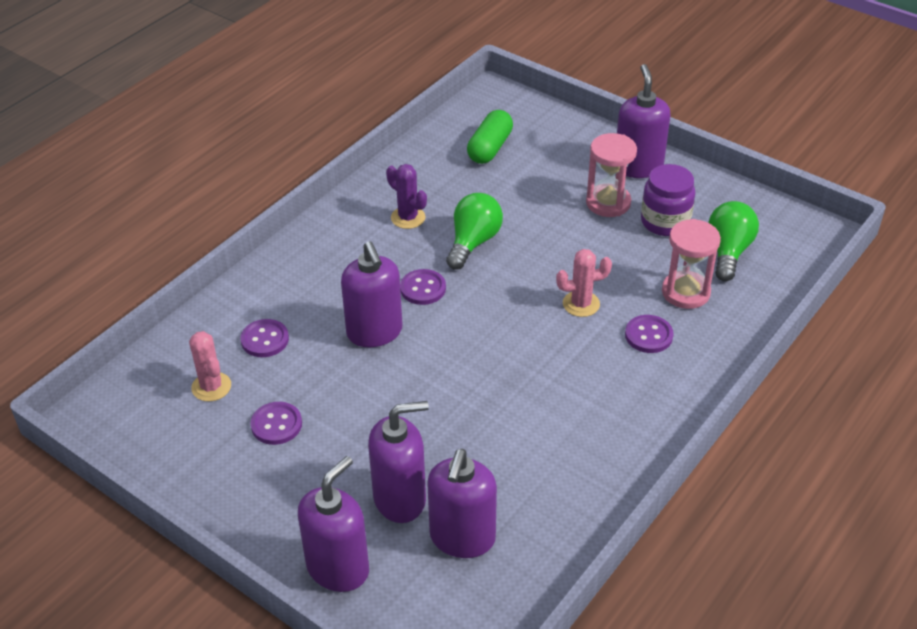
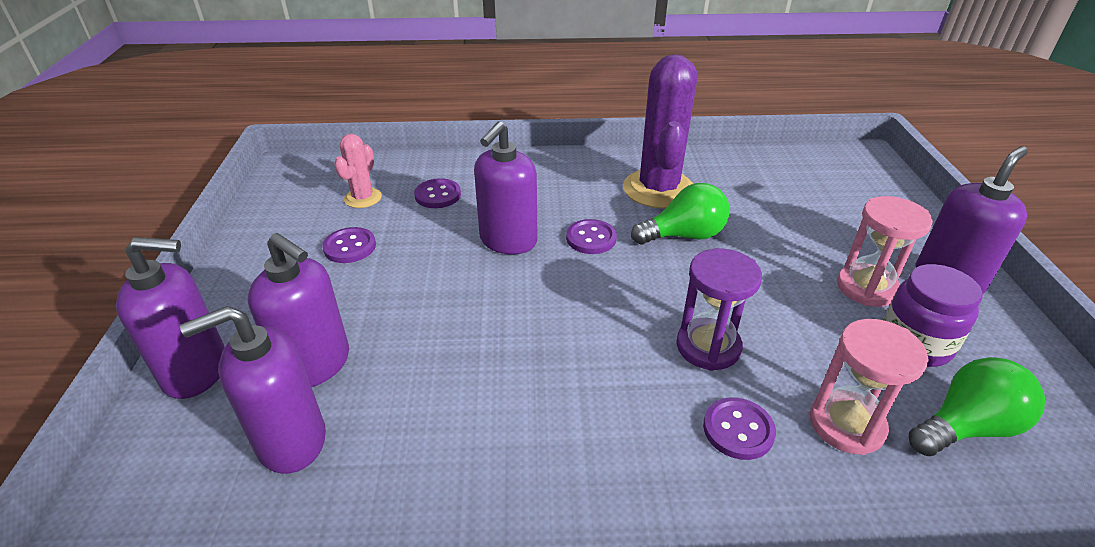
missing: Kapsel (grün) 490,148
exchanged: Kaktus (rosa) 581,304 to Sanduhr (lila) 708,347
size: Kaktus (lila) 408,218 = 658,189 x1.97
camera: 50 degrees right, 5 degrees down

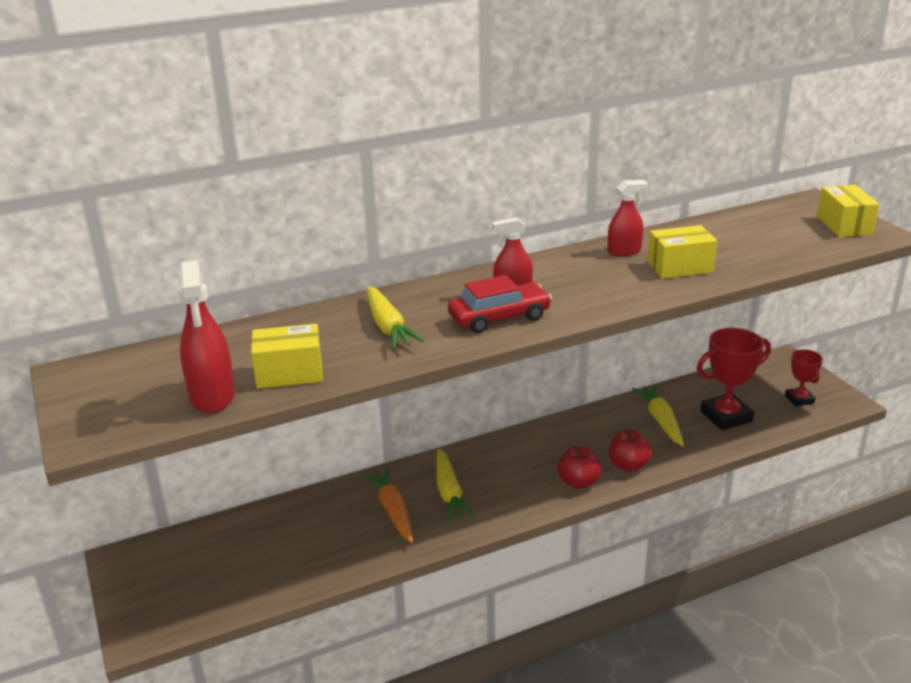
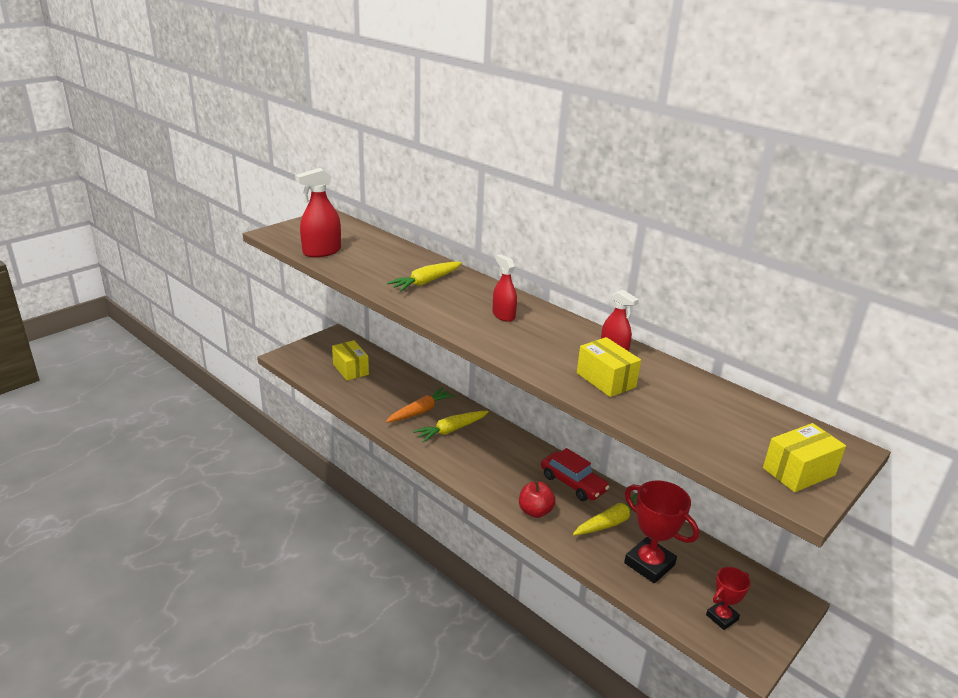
missing: Apfel (rot) 578,482
relocated: Schachtel (gelb) 289,373 to 350,369; Auto (rot) 499,318 to 573,483
camera: 65 degrees right, 0 degrees up

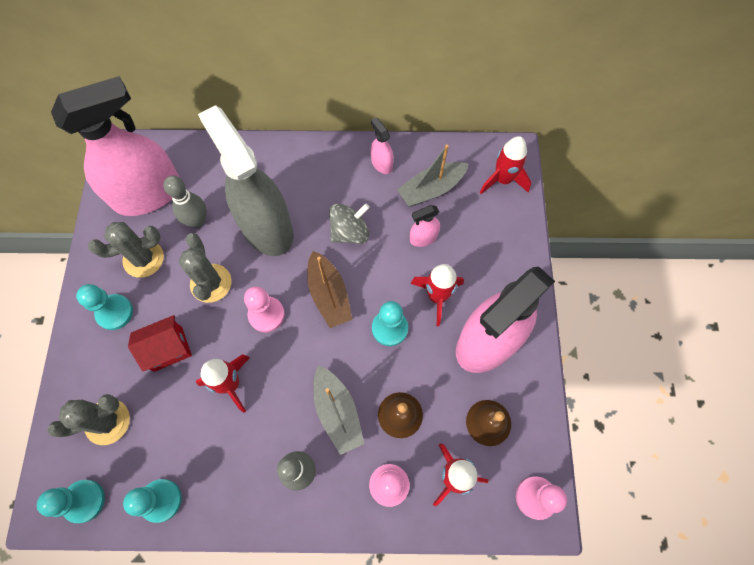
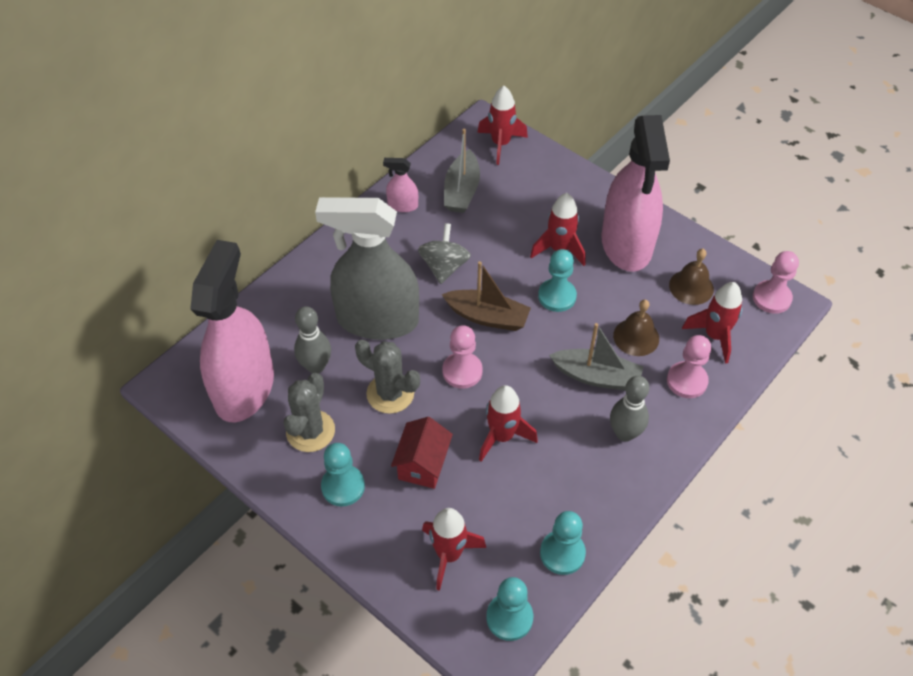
missing: Sprühflasche (rosa) 423,237
exchanged: Kaktus (grau) 107,422 to Rakete (rot) 449,555
camera: 50 degrees left, 15 degrees down

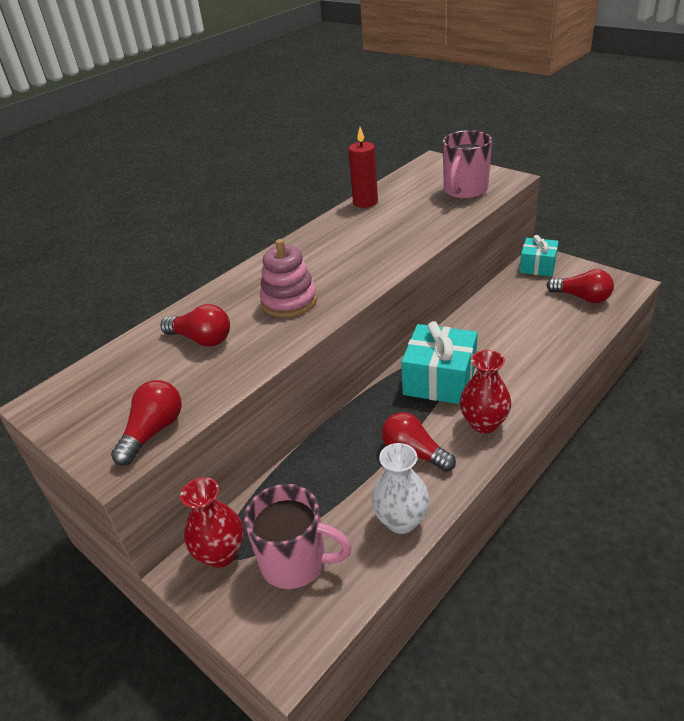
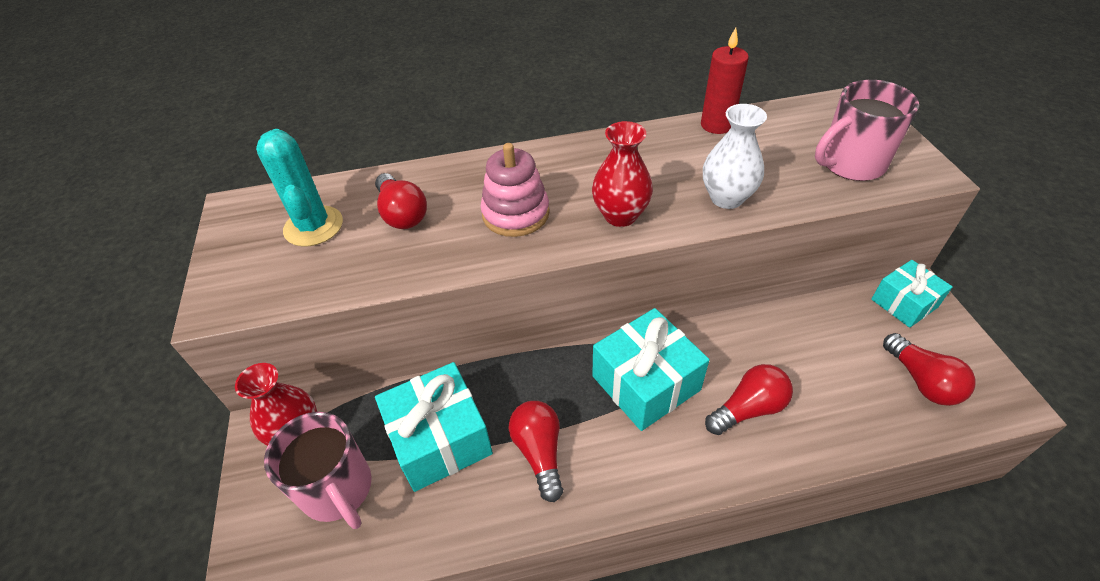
appeared: Kaktus (türkis) 313,226; Geschenk (türkis) 440,439
relocated: Glühbirne (rot) 153,431 to 748,408; Vase (weiß) 401,520 to 726,198; Vase (rot) 483,423 to 620,215
camera: 35 degrees right, 10 degrees up

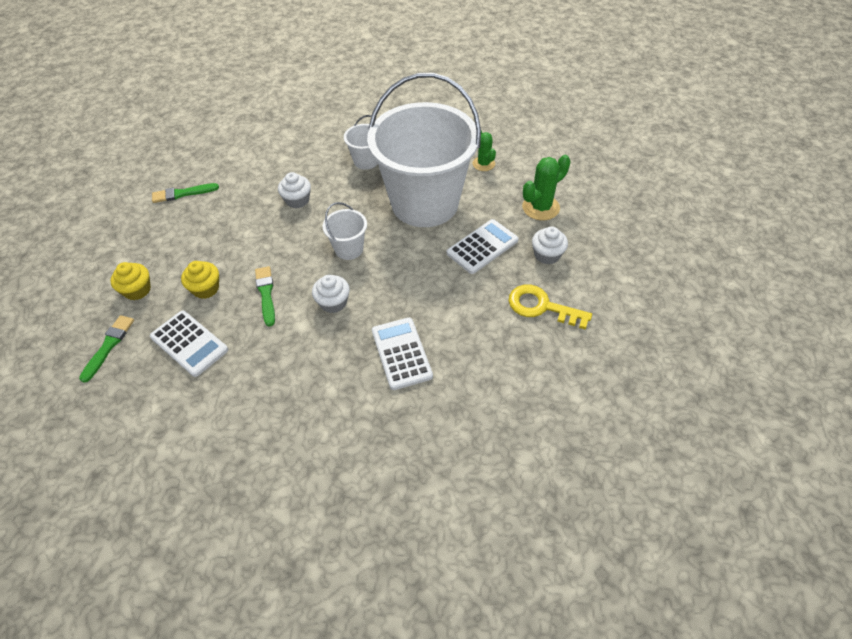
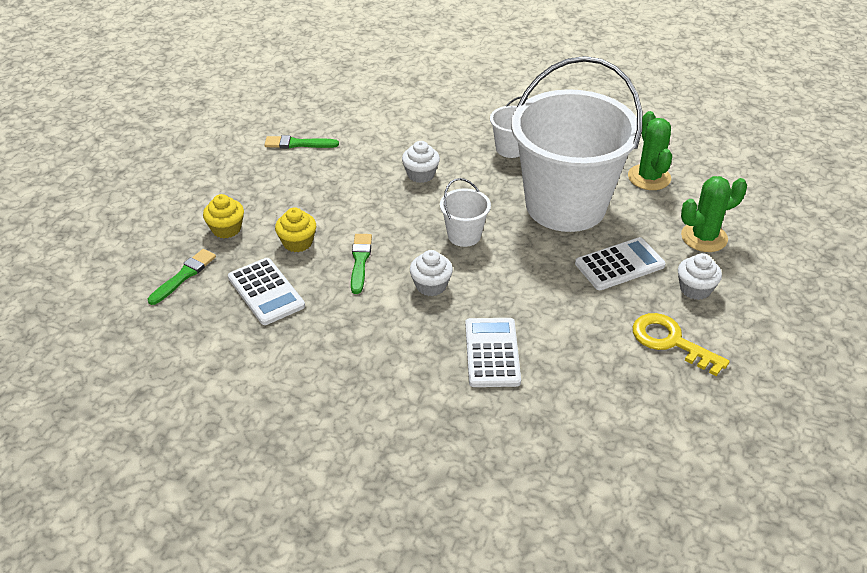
size: Kaktus (grün) 483,164 = 649,177 x1.54
camera: 15 degrees right, 10 degrees down

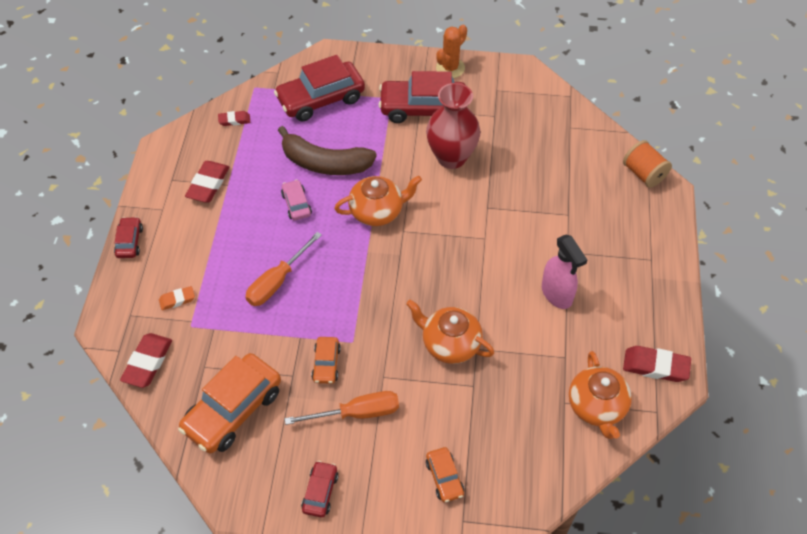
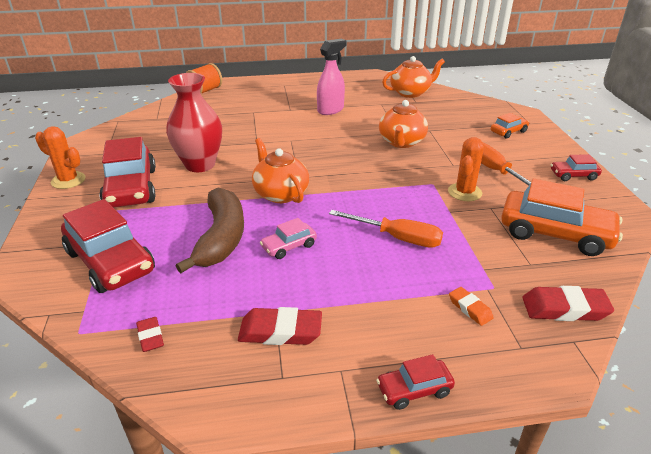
missing: Radiergummi (rot) 655,366
exchanged: Auto (orange) 326,364 to Kaktus (orange) 464,192
camera: 105 degrees left, 20 degrees down

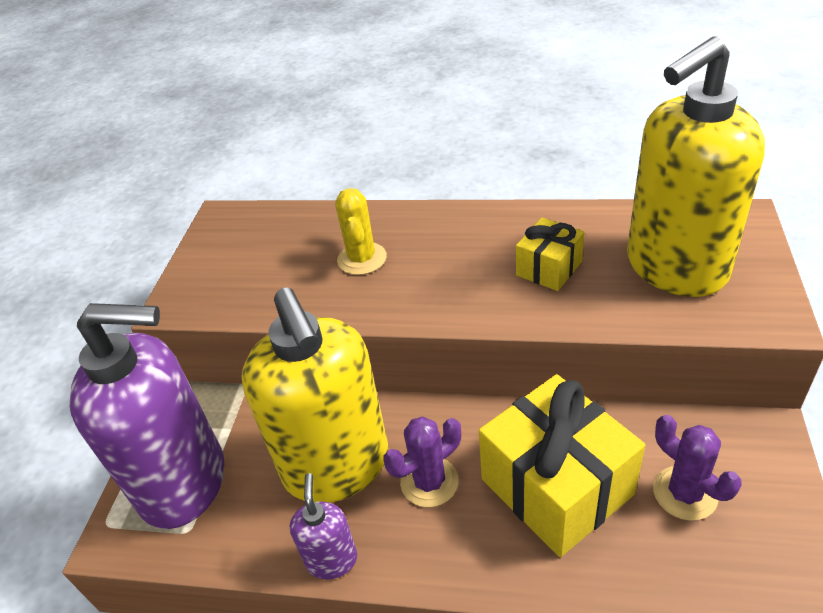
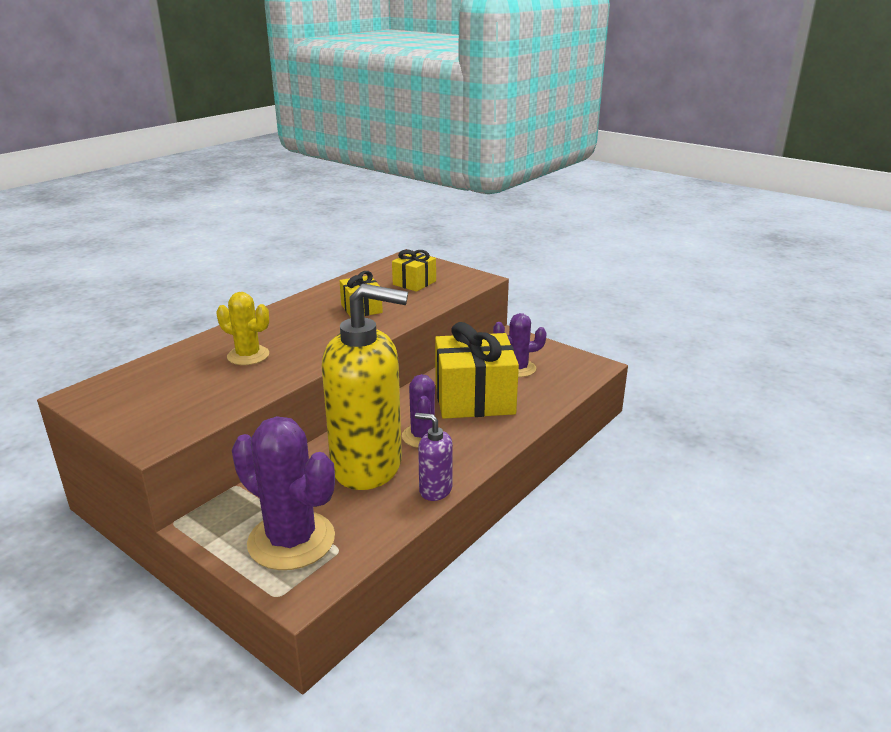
exchanged: Seifenspender (lila) 184,482 to Kaktus (lila) 291,540; Seifenspender (gelb) 675,267 to Geschenk (gelb) 414,283
camera: 65 degrees left, 15 degrees down

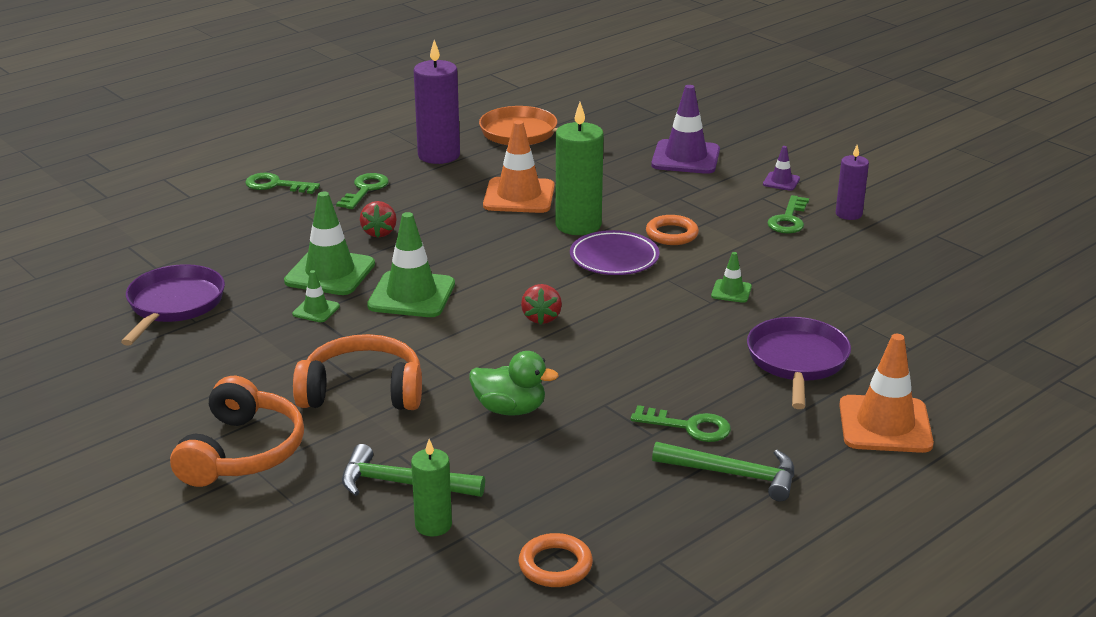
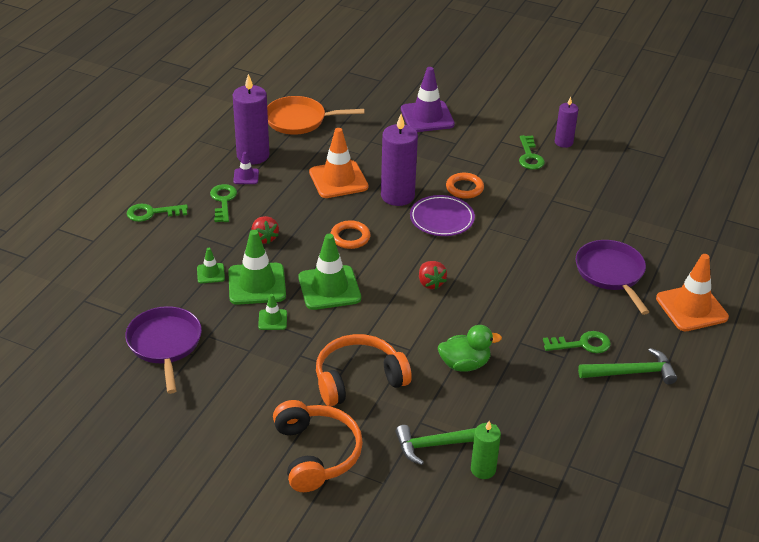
relocated: Ring (orange) 555,565 to 350,237; Leitkegel (grün) 731,291 to 210,273; Leitkegel (lila) 781,181 to 246,176
colour: Kerze (grün) 578,225 to Kerze (lila) 397,196
camera: 25 degrees left, 10 degrees up

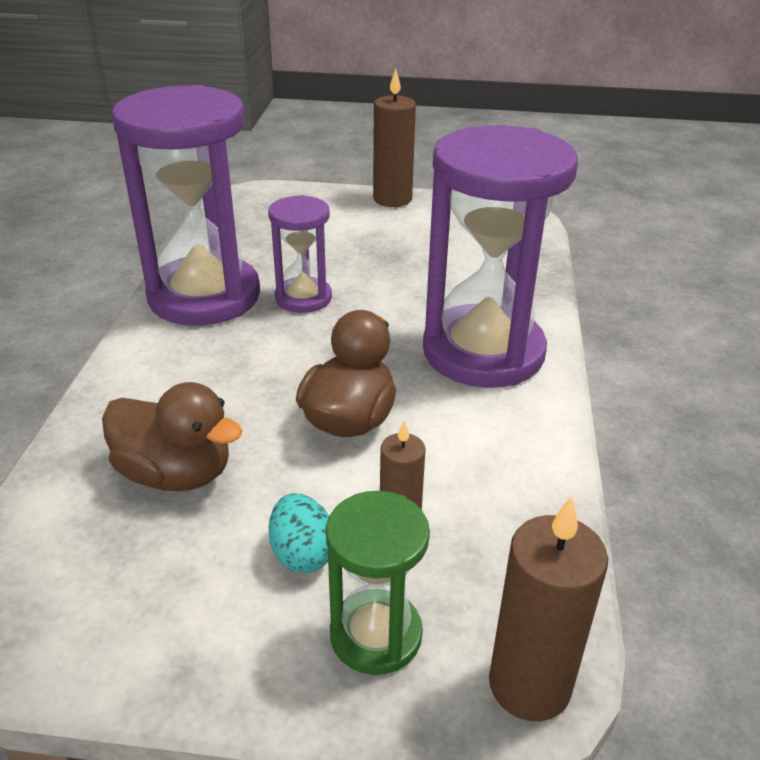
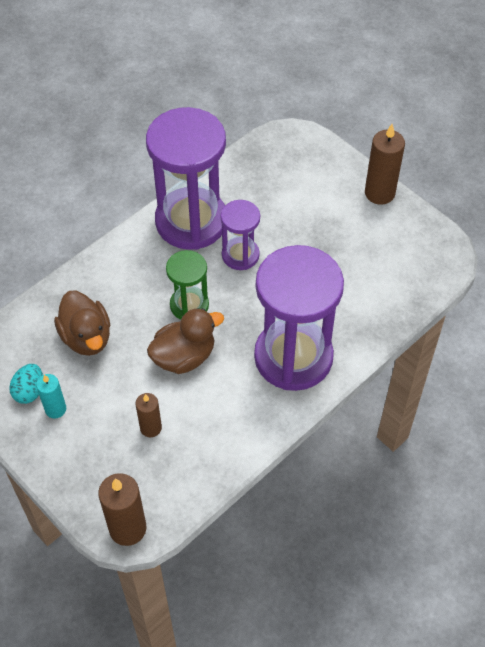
appeared: Kerze (türkis) 55,409
relocated: Ei (türkis) 302,553 to 29,391; Sanduhr (grün) 376,635 to 189,305
camera: 40 degrees right, 20 degrees up

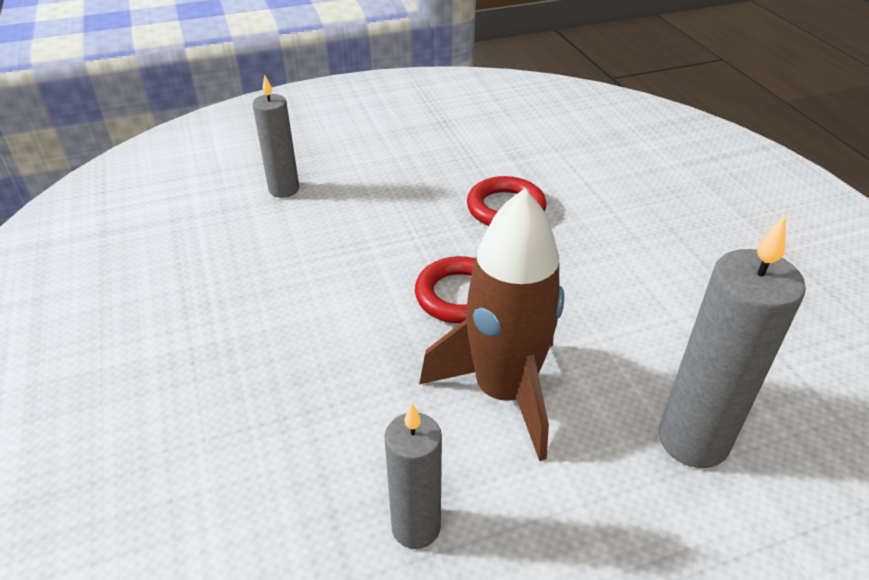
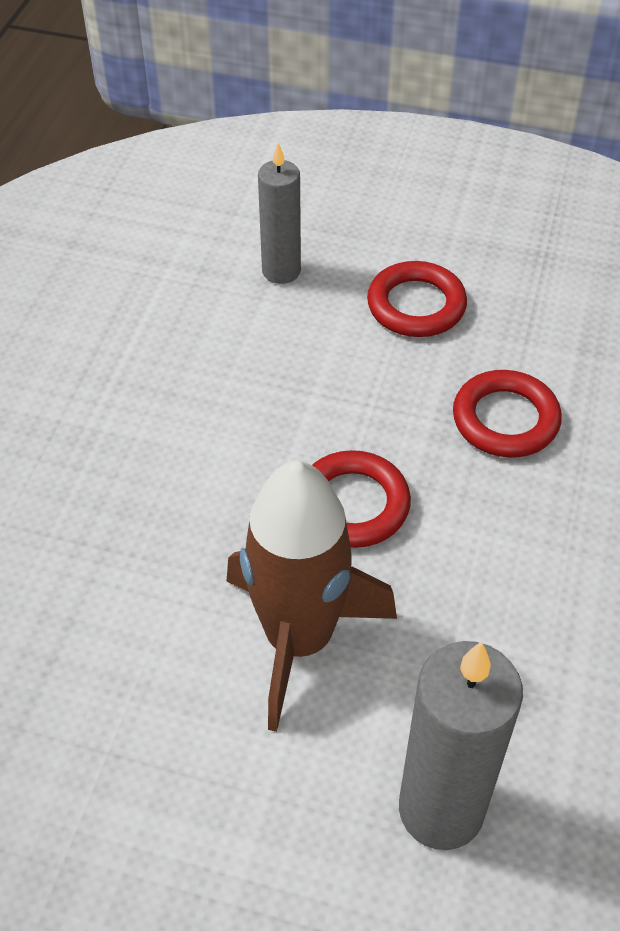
missing: Kerze (grau) 416,527
appeared: Ring (rot) 416,305
camera: 35 degrees right, 10 degrees up

